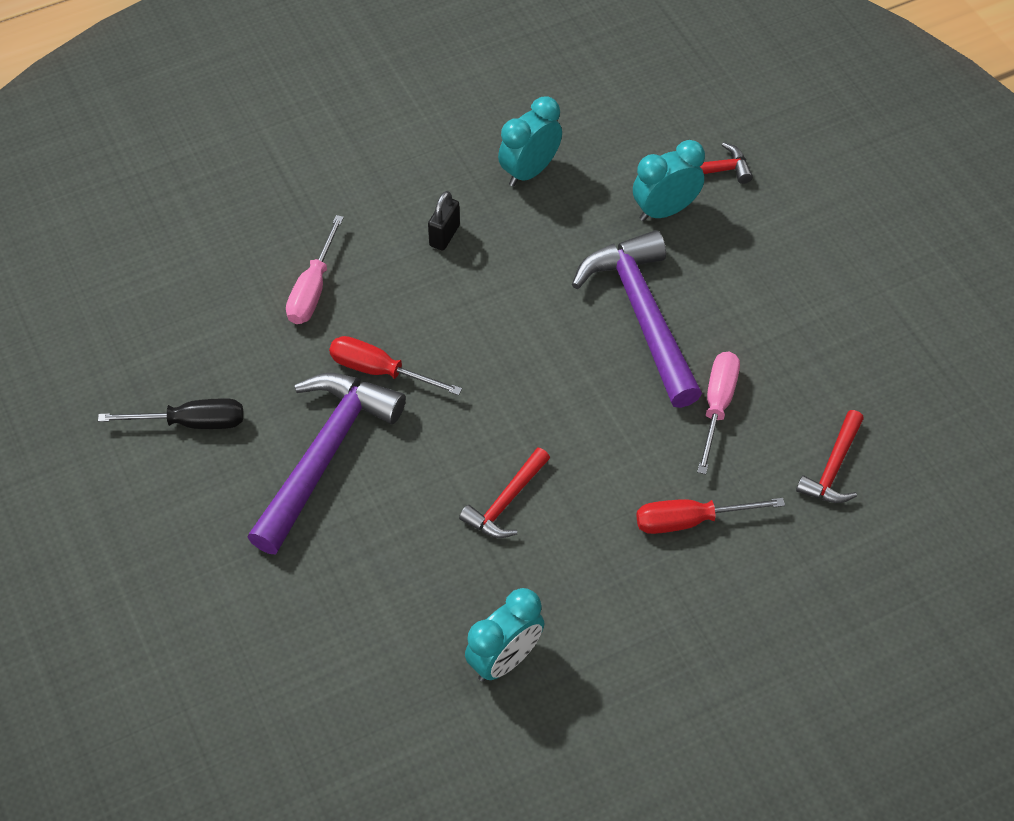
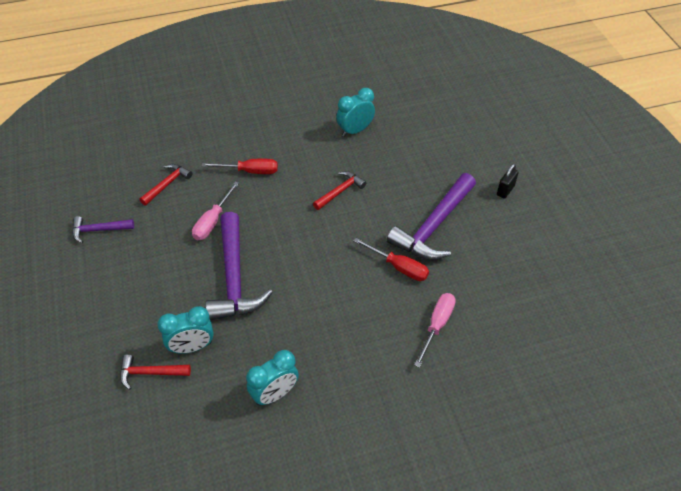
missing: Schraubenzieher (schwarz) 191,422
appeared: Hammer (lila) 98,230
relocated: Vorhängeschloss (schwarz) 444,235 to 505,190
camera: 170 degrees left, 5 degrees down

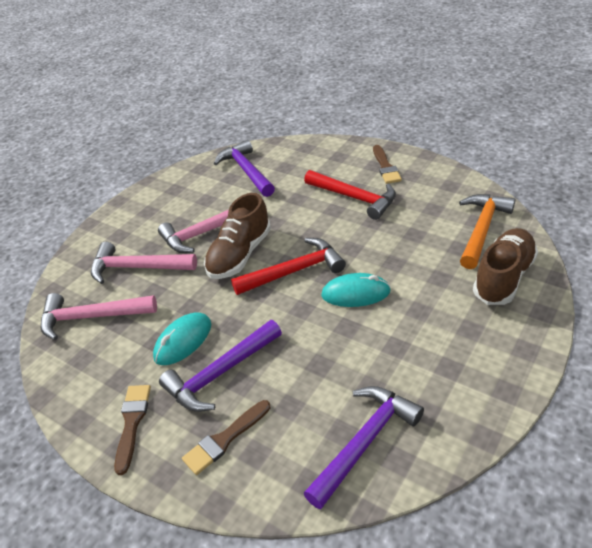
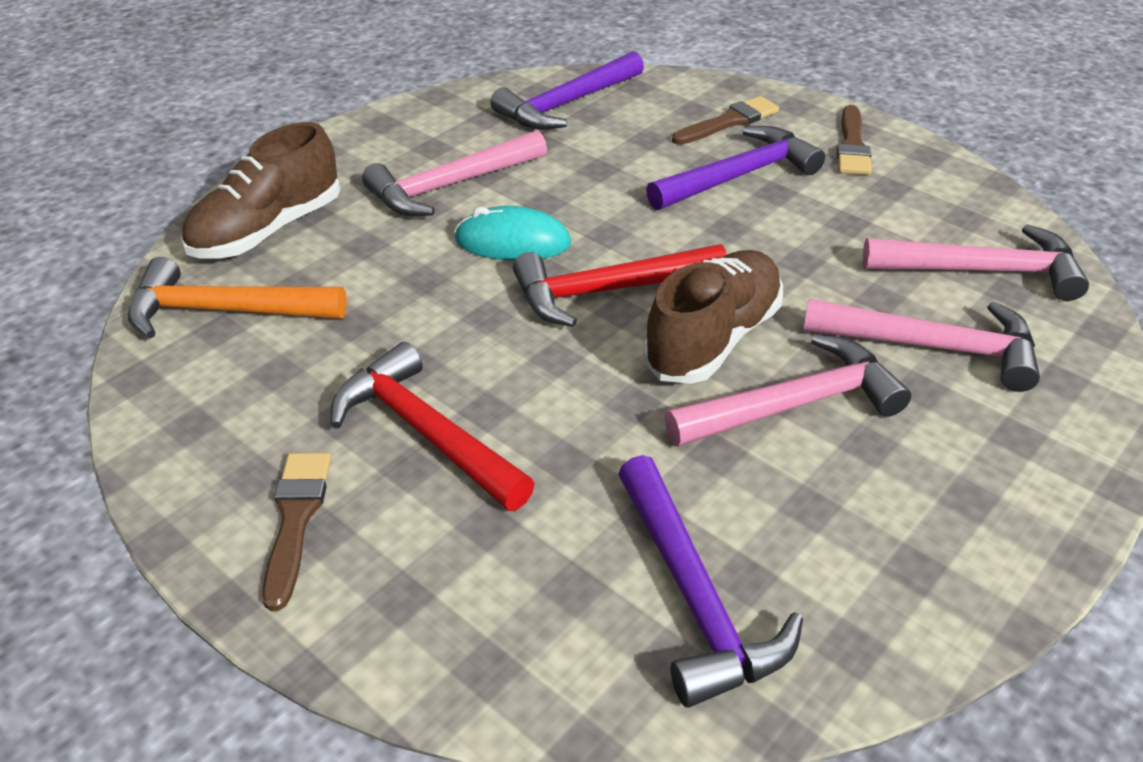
missing: Computermaus (türkis) 183,341
appeared: Hammer (rosa) 450,186
spun: Hammer (orange) 482,229 = 224,311 60 degrees clockwise
camera: 175 degrees left, 0 degrees up

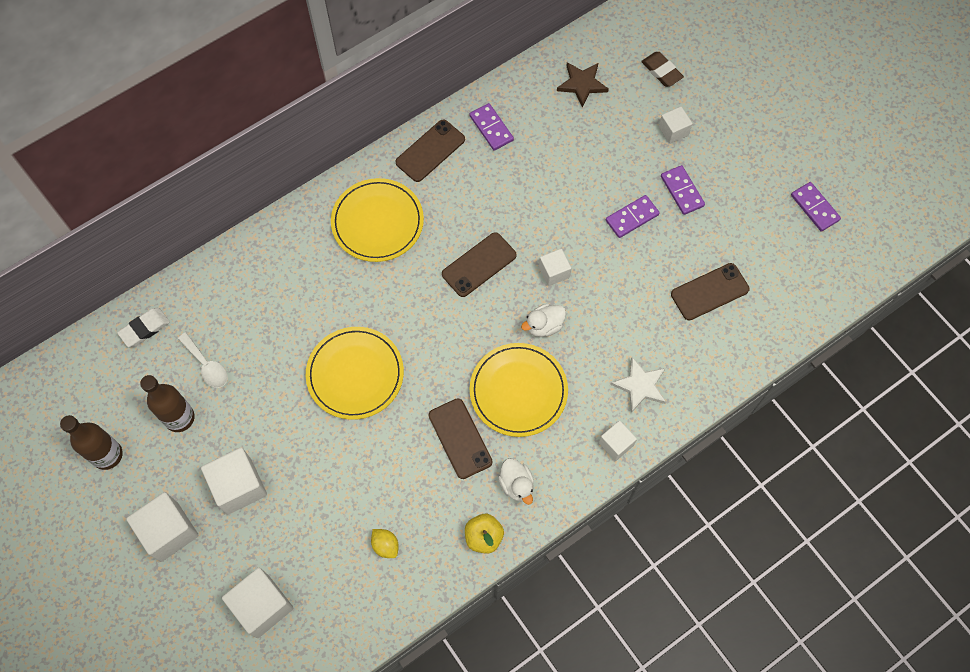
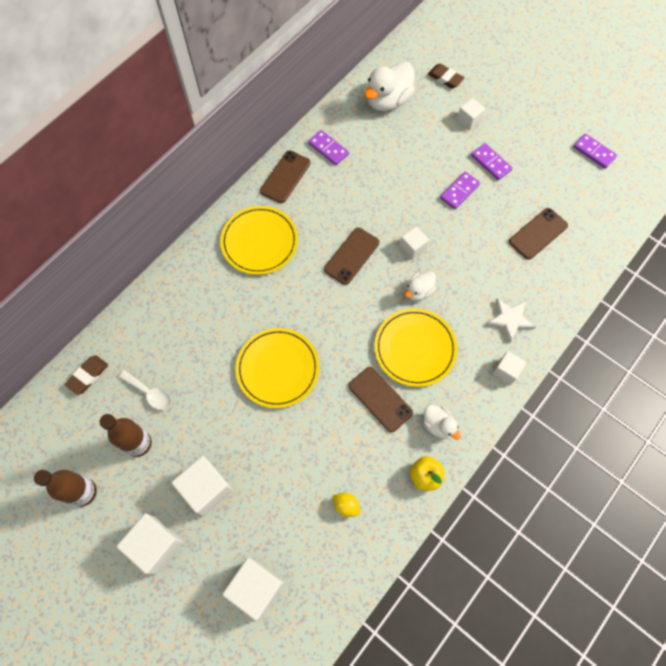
exchanged: Stern (braun) 582,84 to Ente (weiß) 388,101
colour: Radiergummi (weiß) 145,329 to Radiergummi (braun) 88,375
camera: 15 degrees left, 0 degrees up

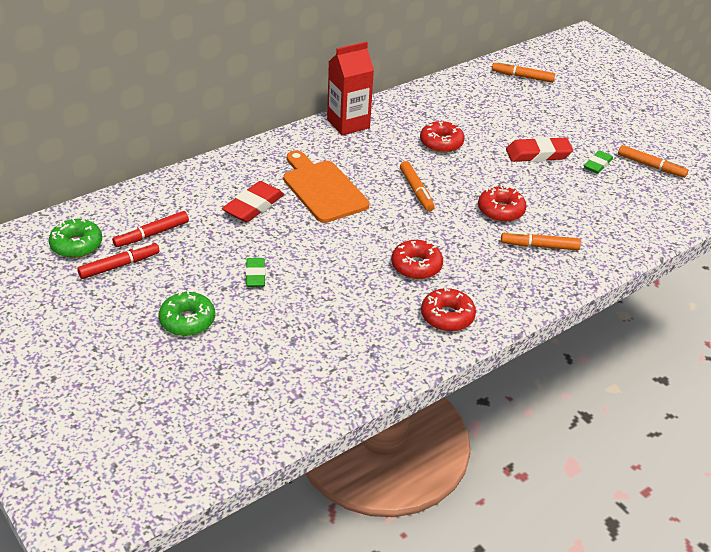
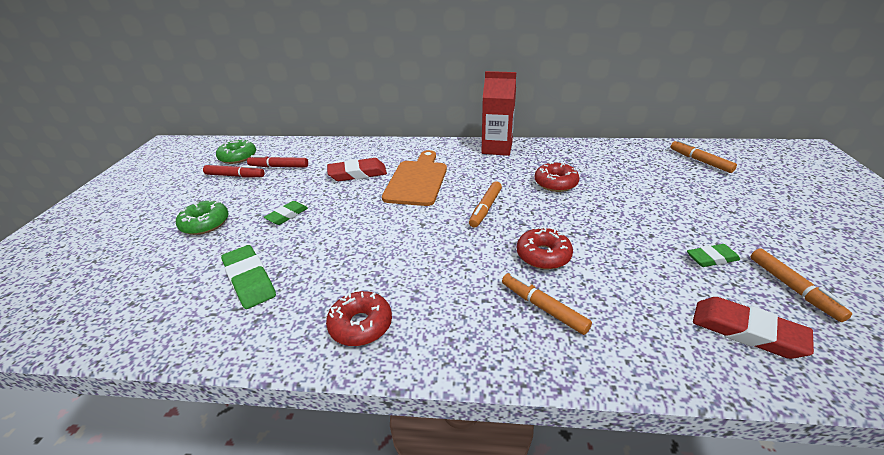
missing: Donut (rot) 416,266
appeared: Radiergummi (grün) 249,280
relocated: Radiergummi (rot) 538,154 to 746,331
camera: 45 degrees right, 5 degrees down

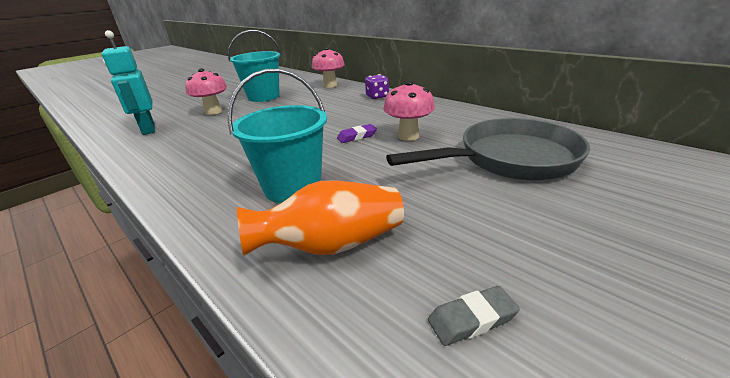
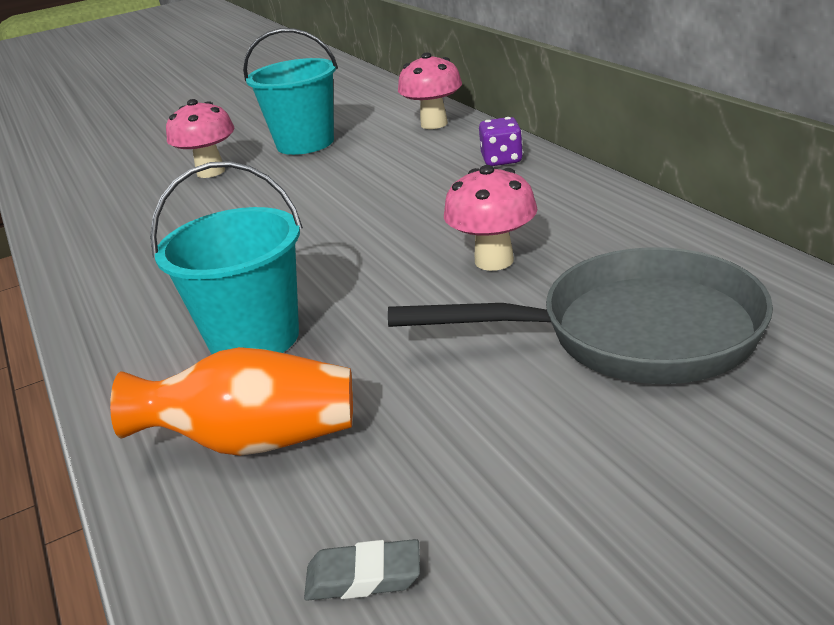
missing: Roboter (türkis) 148,129; Radiergummi (lila) 357,136
camera: 20 degrees right, 0 degrees up

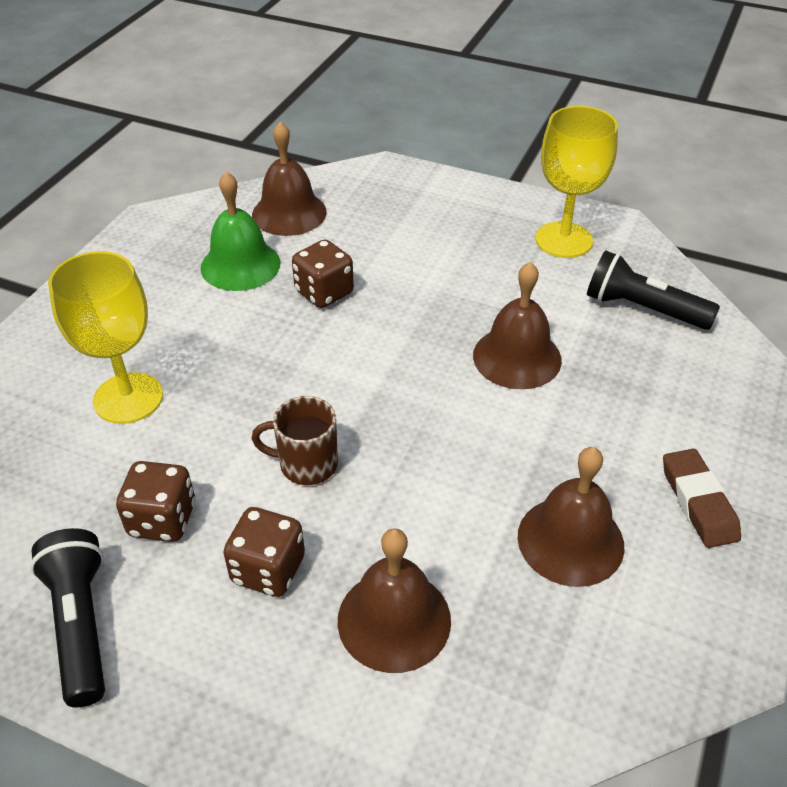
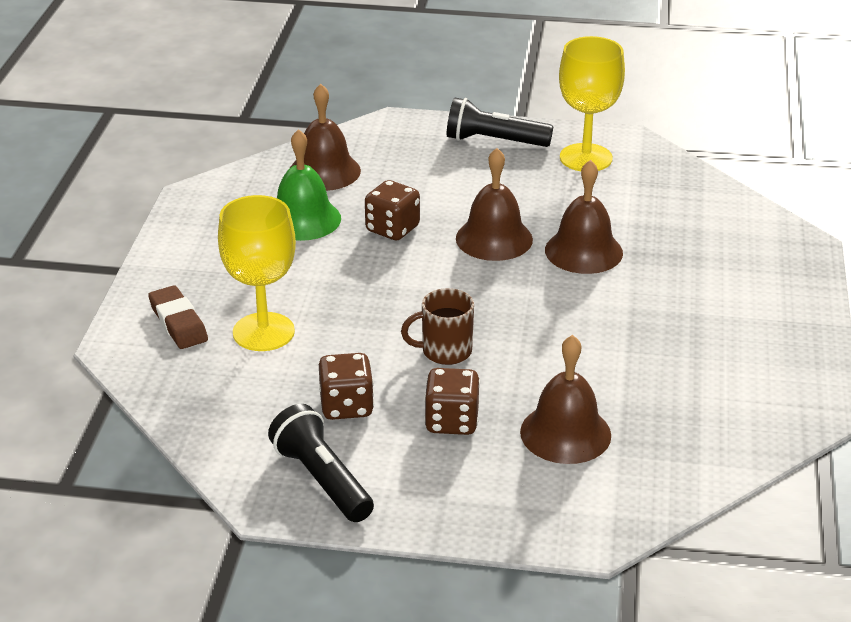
relocated: Glocke (braun) 570,540 to 494,238; Taschenlampe (schwarz) 643,309 to 494,141; Radiergummi (braun) 698,502 to 178,322
camera: 15 degrees left, 10 degrees down

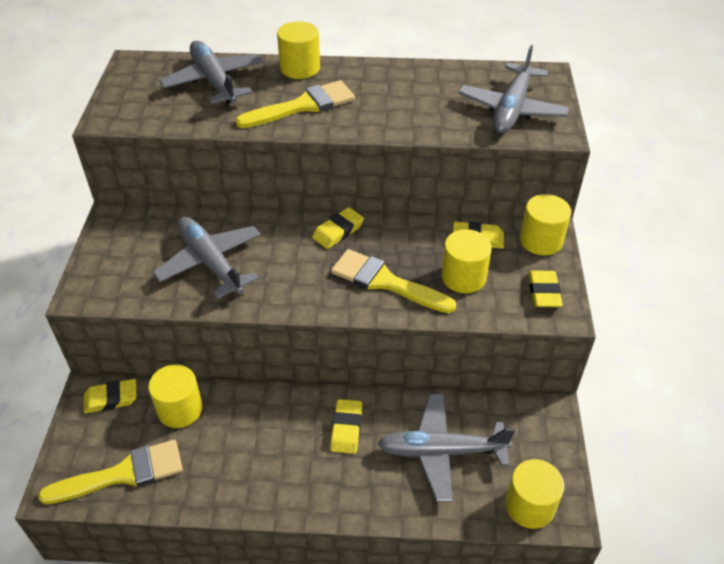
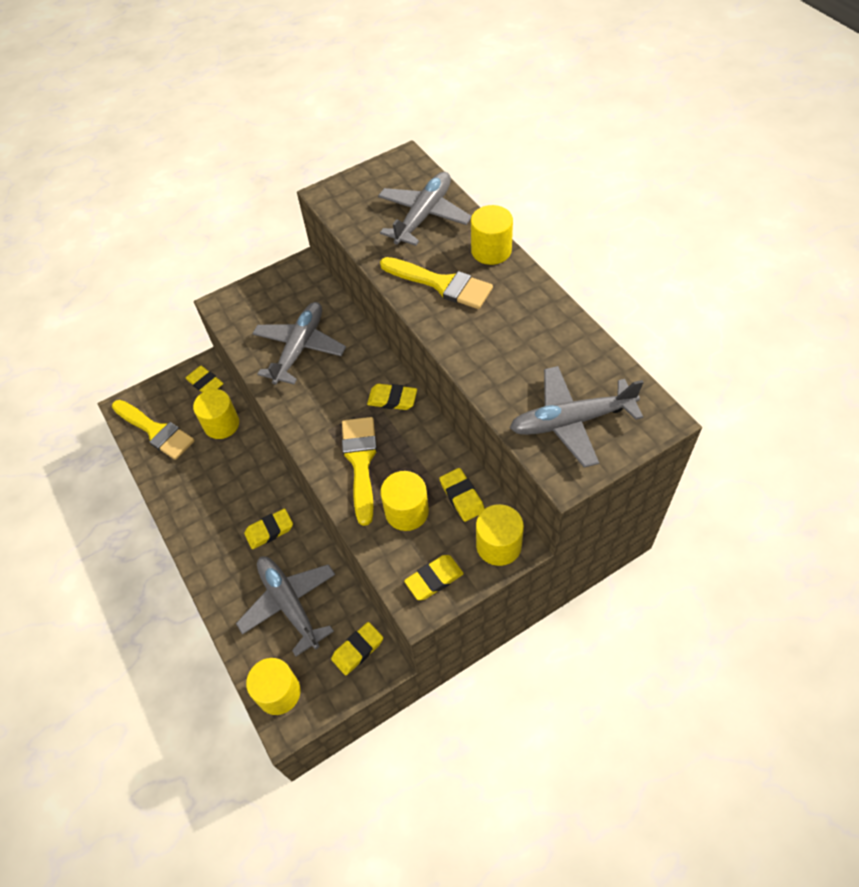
appeared: Radiergummi (gelb) 357,650
camera: 60 degrees right, 10 degrees up

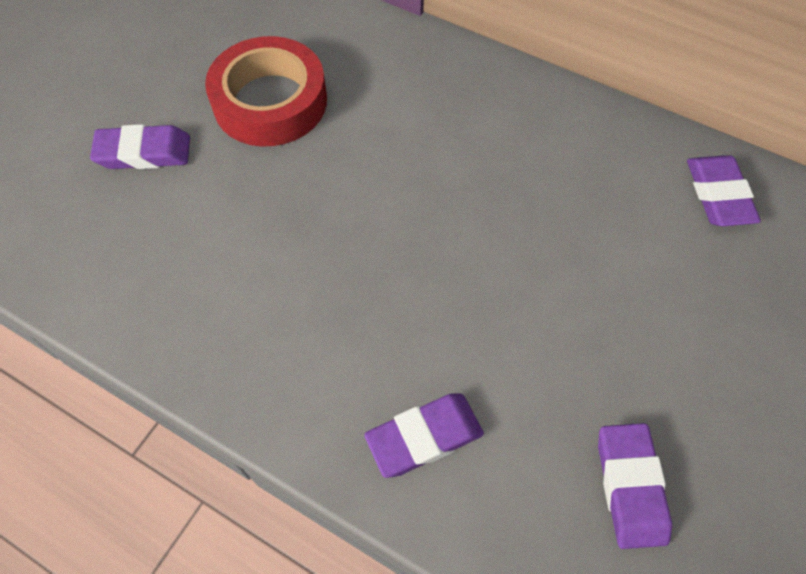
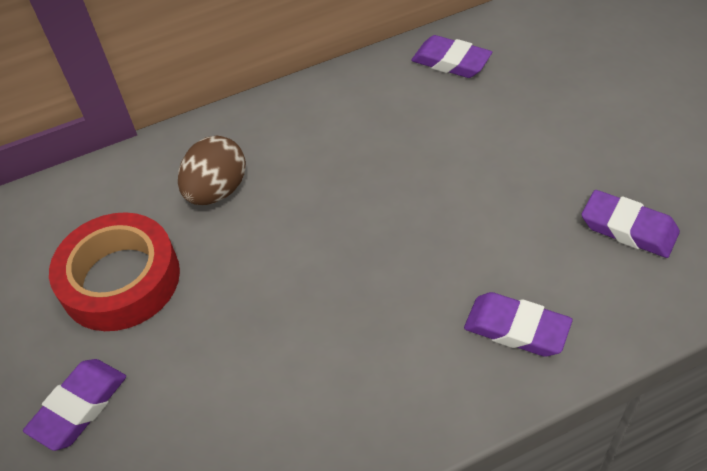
appeared: Ei (braun) 217,191
spun: Radiergummi (lila) 424,437 = 516,328 75 degrees counterclockwise
camera: 50 degrees left, 10 degrees down

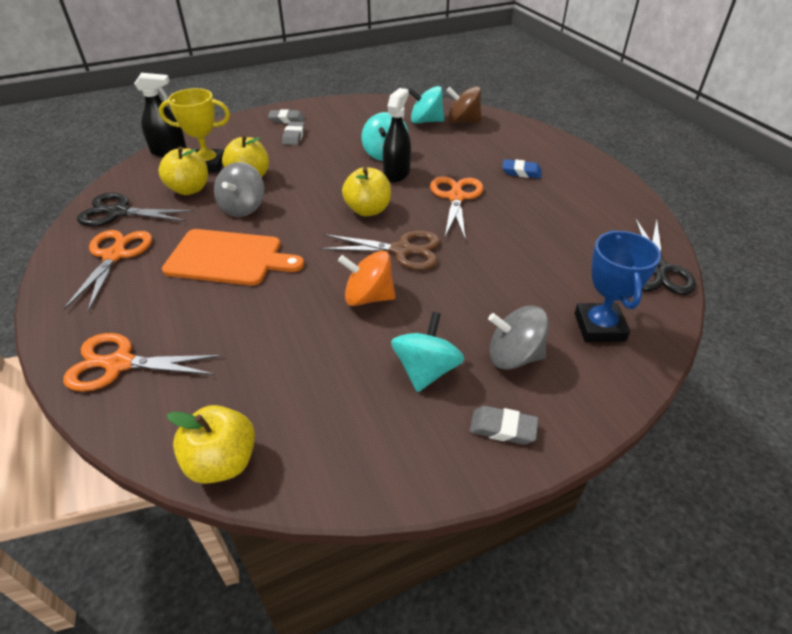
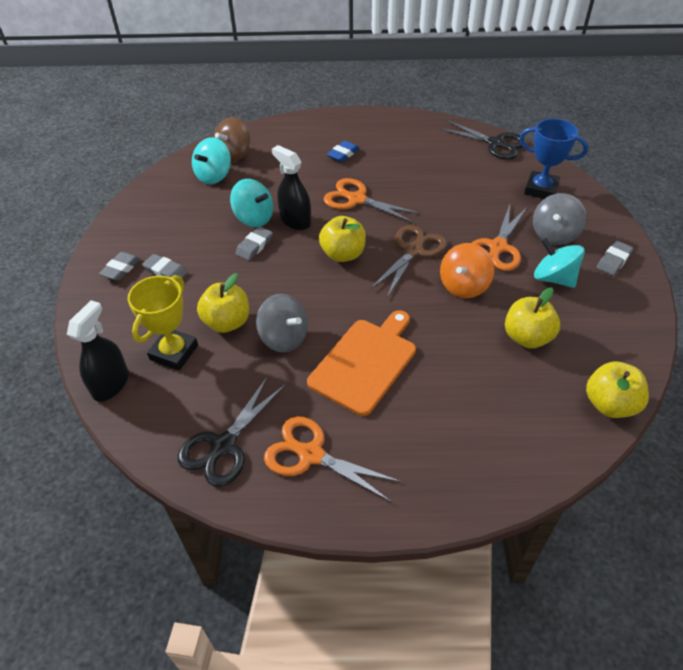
appeared: Radiergummi (grau) 254,246
relocated: Schere (orange) 120,364 to 498,247; Apfel (gelb) 189,189 to 527,337
camera: 65 degrees left, 5 degrees up

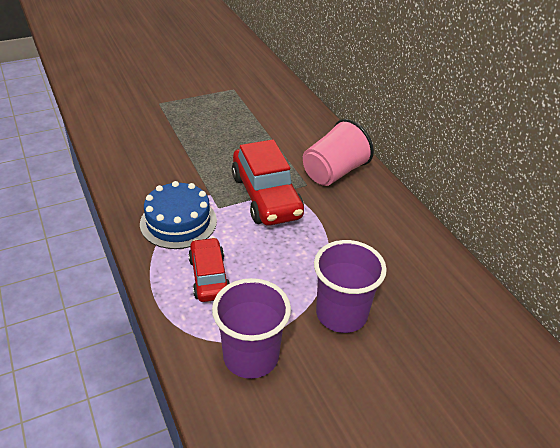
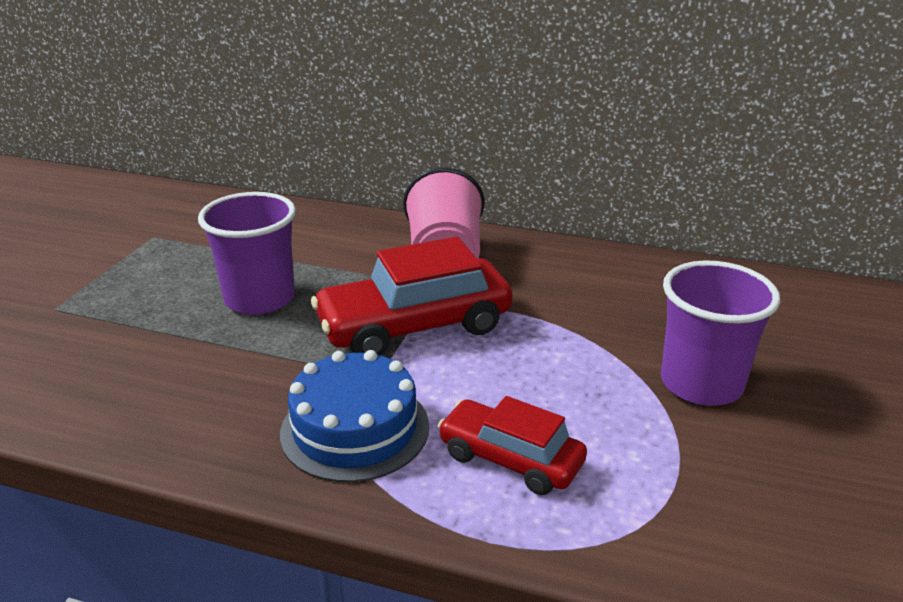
relocated: Becher (lila) 251,356 to 259,299
spun: Auto (rot) 266,196 = 414,326 135 degrees clockwise
camera: 45 degrees left, 10 degrees down

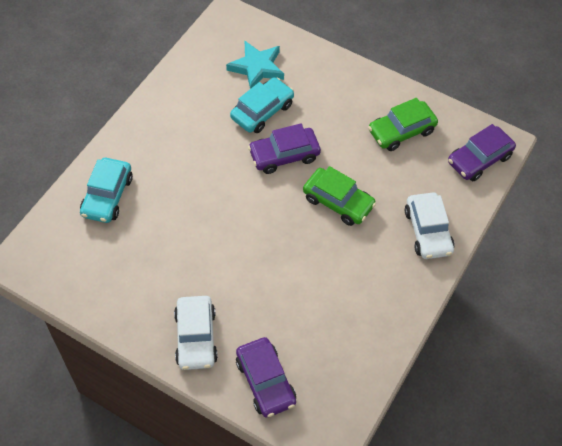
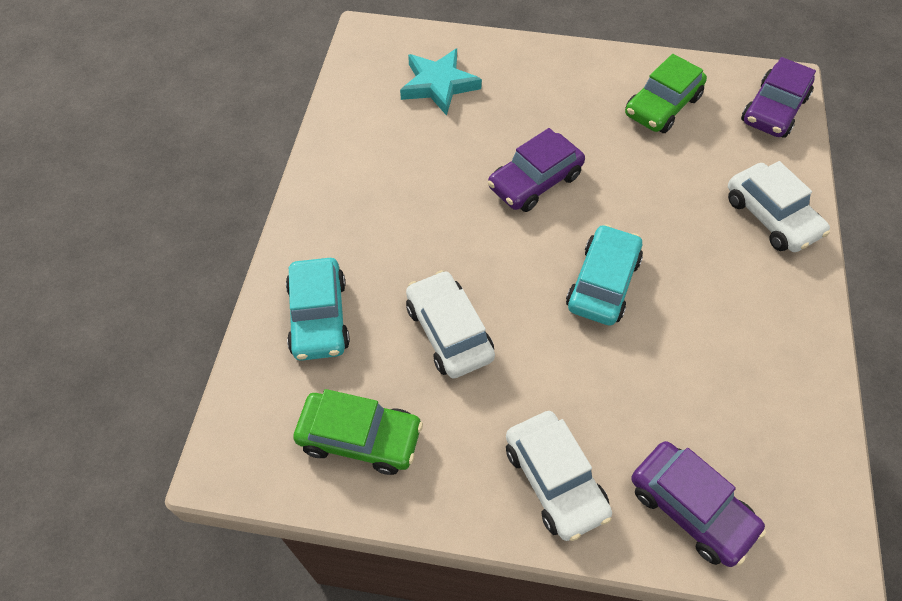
appeared: Auto (weiß) 449,332
relocated: Auto (türkis) 262,111 to 602,283; Auto (grün) 338,202 to 360,437
camera: 20 degrees left, 0 degrees up

